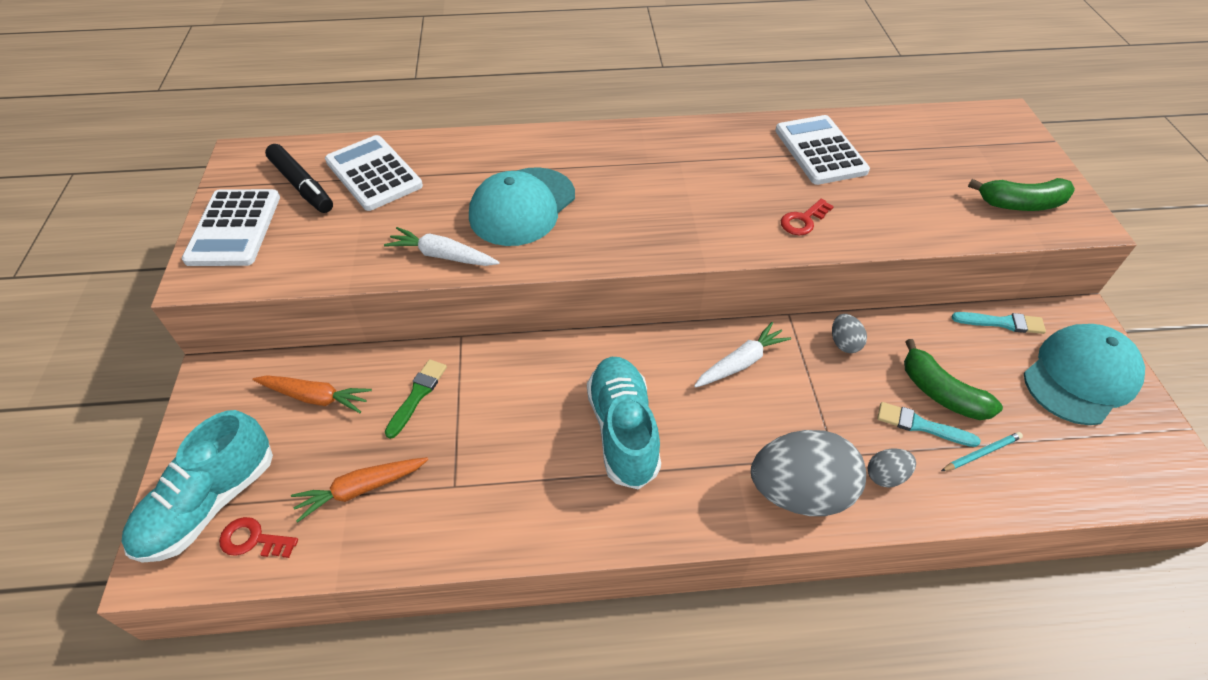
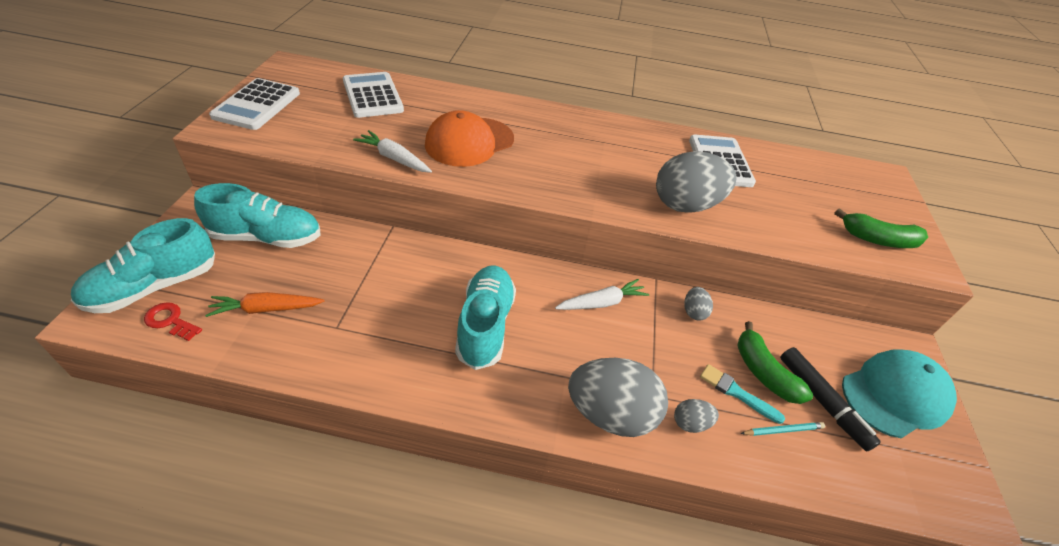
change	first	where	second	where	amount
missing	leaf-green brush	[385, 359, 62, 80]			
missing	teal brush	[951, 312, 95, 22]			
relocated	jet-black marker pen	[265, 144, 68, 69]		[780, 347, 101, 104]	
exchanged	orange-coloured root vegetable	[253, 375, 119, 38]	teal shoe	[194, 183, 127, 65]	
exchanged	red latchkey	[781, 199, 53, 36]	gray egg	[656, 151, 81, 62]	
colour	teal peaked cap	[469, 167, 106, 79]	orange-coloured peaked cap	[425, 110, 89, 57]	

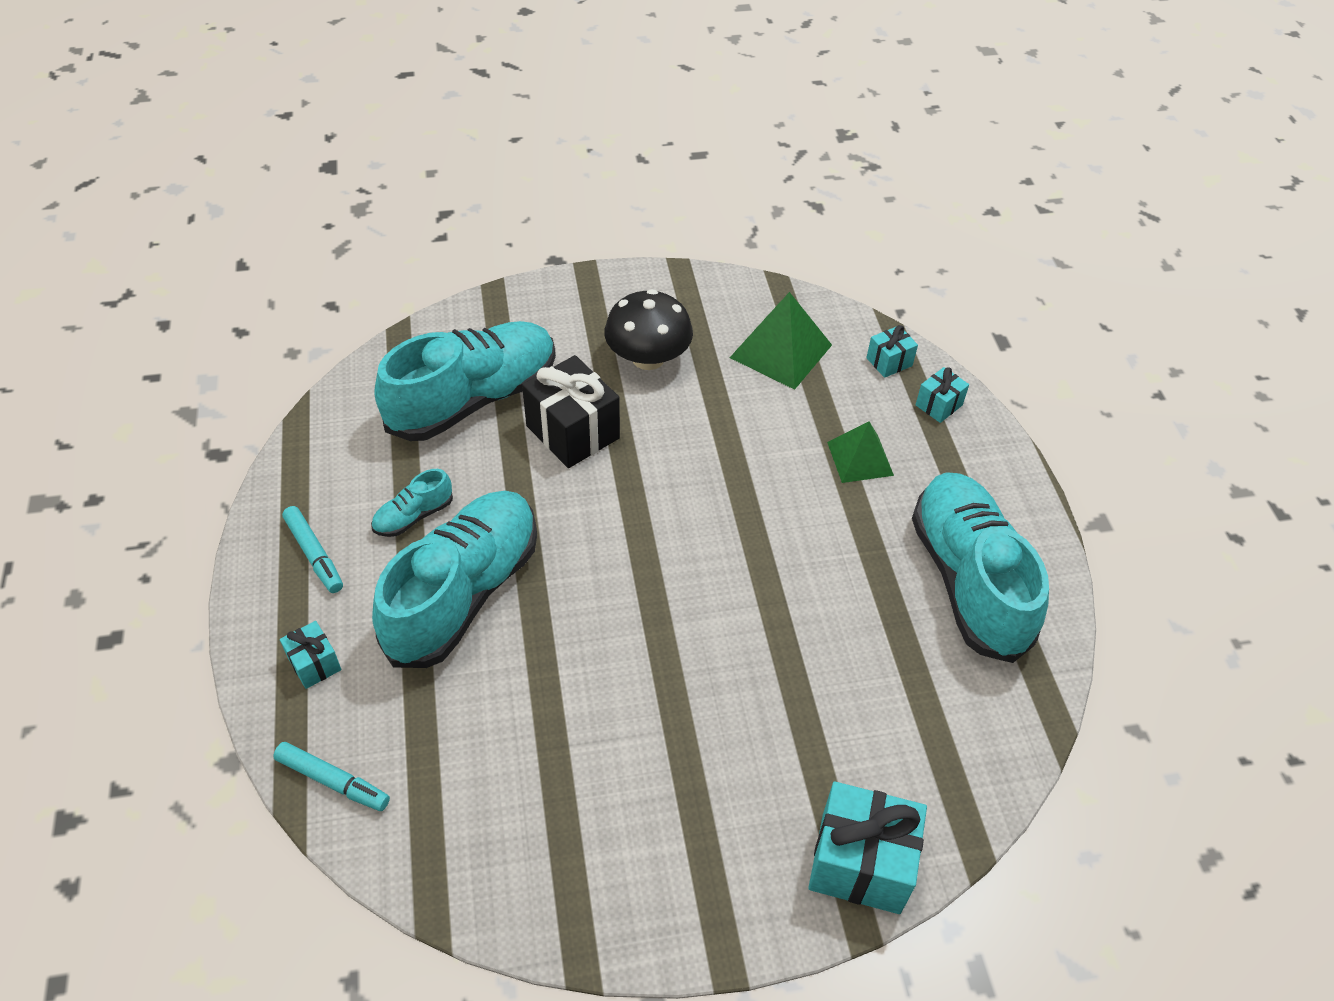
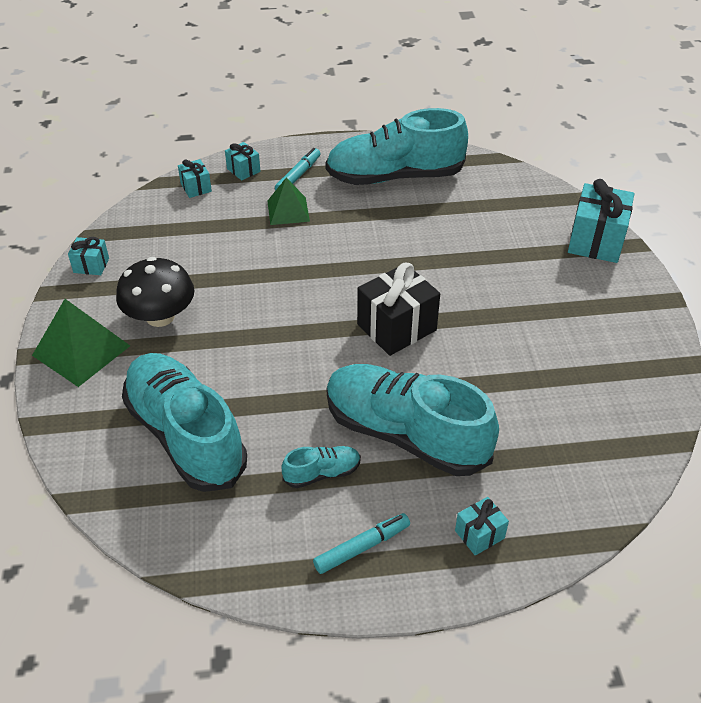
change	first	where	second	where	amount
appeared			teal present	[68, 237, 41, 38]	
relocated	teal marker pen	[273, 742, 117, 69]		[275, 148, 46, 42]	
relocated	jet-black present	[522, 355, 98, 113]		[357, 262, 83, 94]	
relocated	leaf-green solid pyramid	[730, 292, 102, 98]		[32, 299, 98, 88]	
spun	teal shoe	[371, 469, 82, 68]		[281, 446, 80, 42]	75 degrees counterclockwise

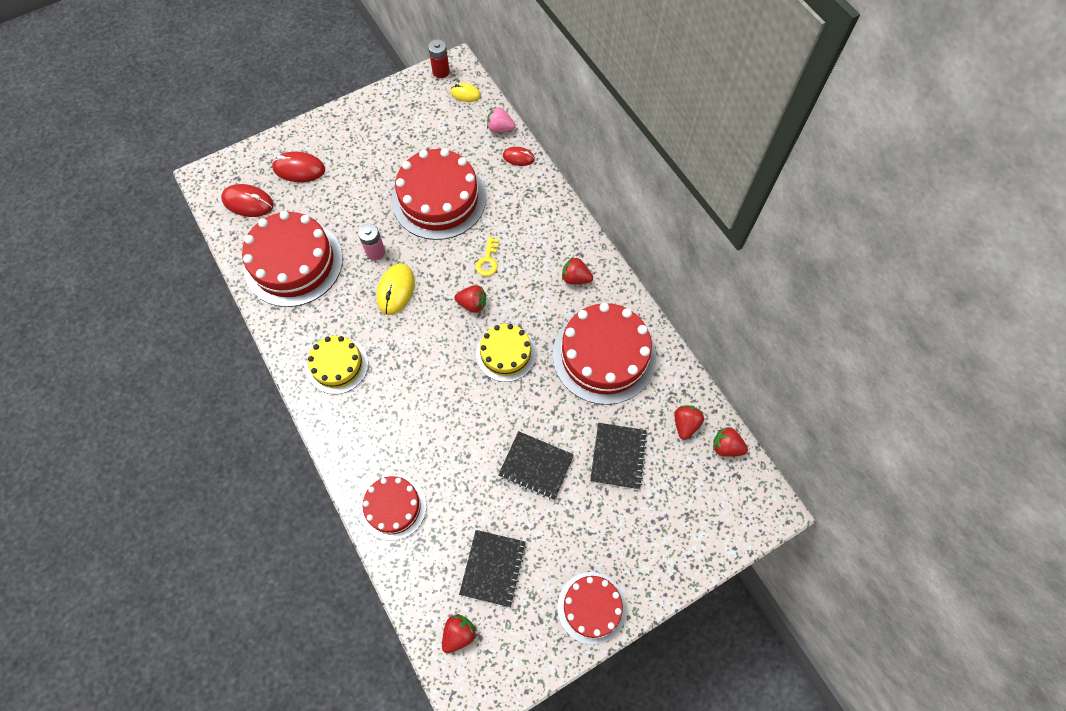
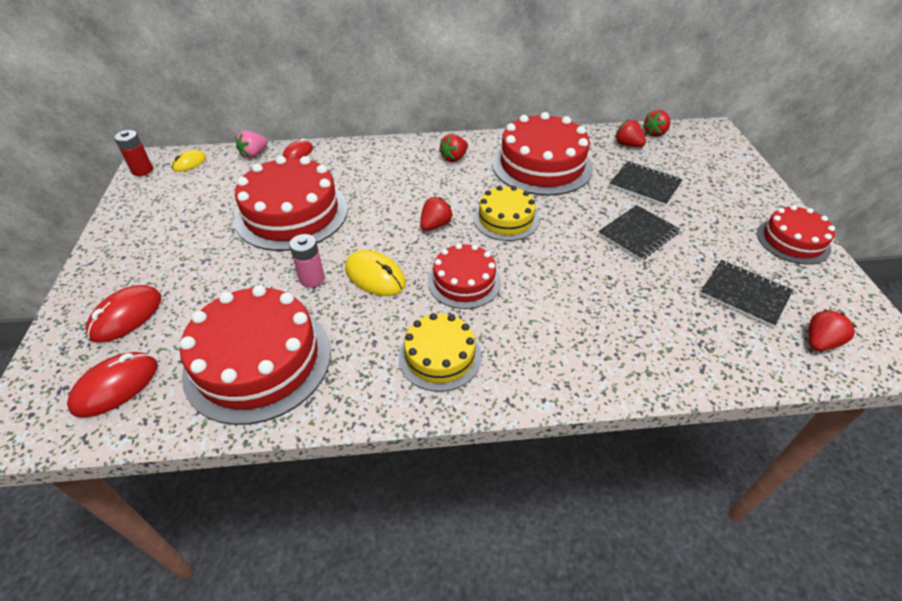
change	first	where	second	where	amount
missing	golden latchkey	[476, 237, 23, 39]			
relocated	red gateau	[361, 475, 65, 66]		[428, 243, 73, 66]	
spun	red toy strawberry	[442, 614, 35, 39]		[809, 309, 47, 42]	75 degrees clockwise

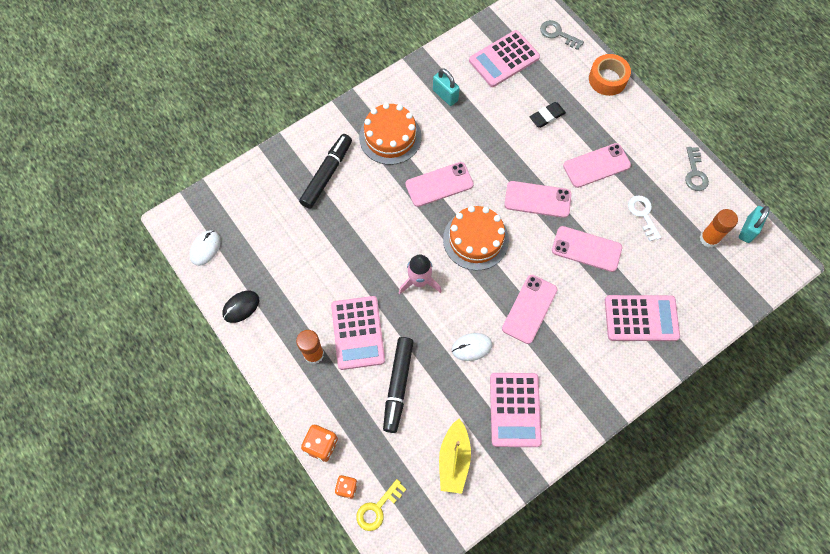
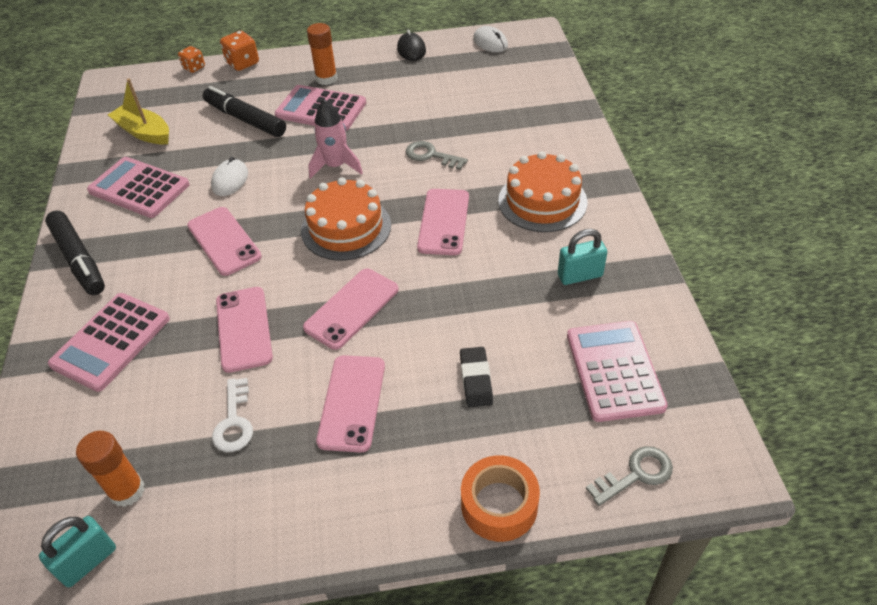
change	first	where	second	where	amount
missing	golden latchkey	[356, 479, 50, 52]			
relocated	jet-black marker pen	[299, 134, 53, 75]		[45, 211, 60, 84]	
relocated	gray latchkey	[685, 147, 24, 44]		[406, 141, 62, 29]	
spun	rose-pink phone	[552, 226, 70, 46]		[216, 287, 57, 86]	60 degrees counterclockwise
spun	pure white latchkey	[628, 195, 33, 46]		[212, 378, 41, 74]	75 degrees clockwise
spun	teal padlock	[739, 206, 31, 37]		[39, 516, 77, 71]	75 degrees clockwise

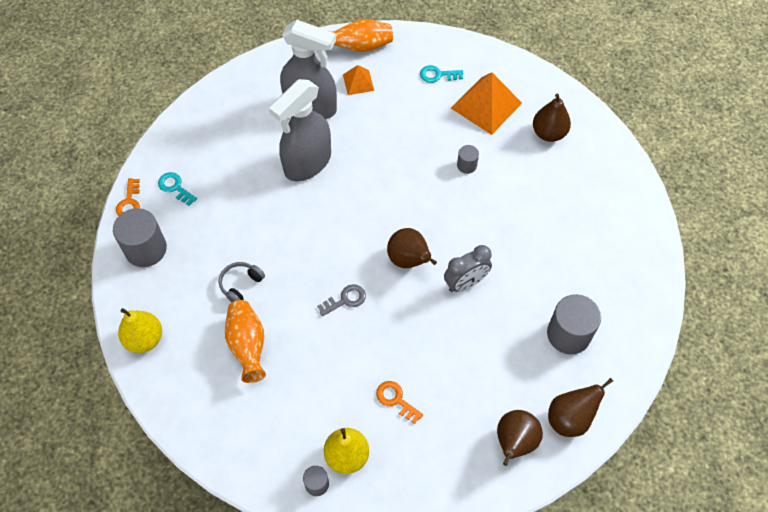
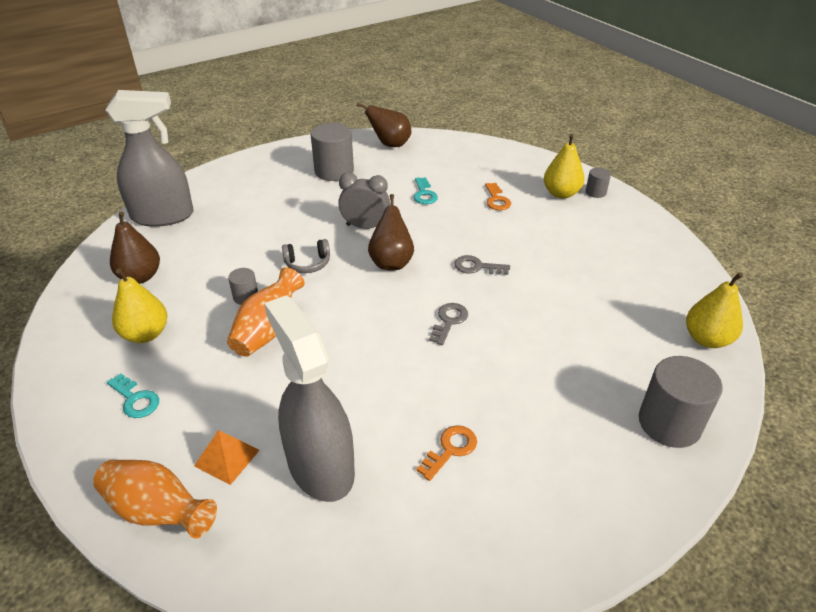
change	first	where	second	where	amount
missing	russet toy pear	[497, 410, 46, 56]			
appeared			gray latchkey	[429, 303, 39, 42]	
relocated	orange-coloured latchkey	[116, 178, 24, 38]		[416, 425, 61, 56]	
relocated	teal latchkey	[158, 172, 39, 34]		[414, 177, 24, 27]	
relocated	gray headset	[219, 262, 46, 40]		[282, 239, 48, 34]	
relocated	orange-coloured flower vase	[225, 300, 41, 83]		[227, 267, 77, 90]	
relocated	gray sprayer	[269, 79, 62, 102]		[105, 90, 89, 137]	
exchanged	orange-coloured solid pyramid	[451, 72, 71, 63]	golden toy pear	[112, 268, 56, 75]	

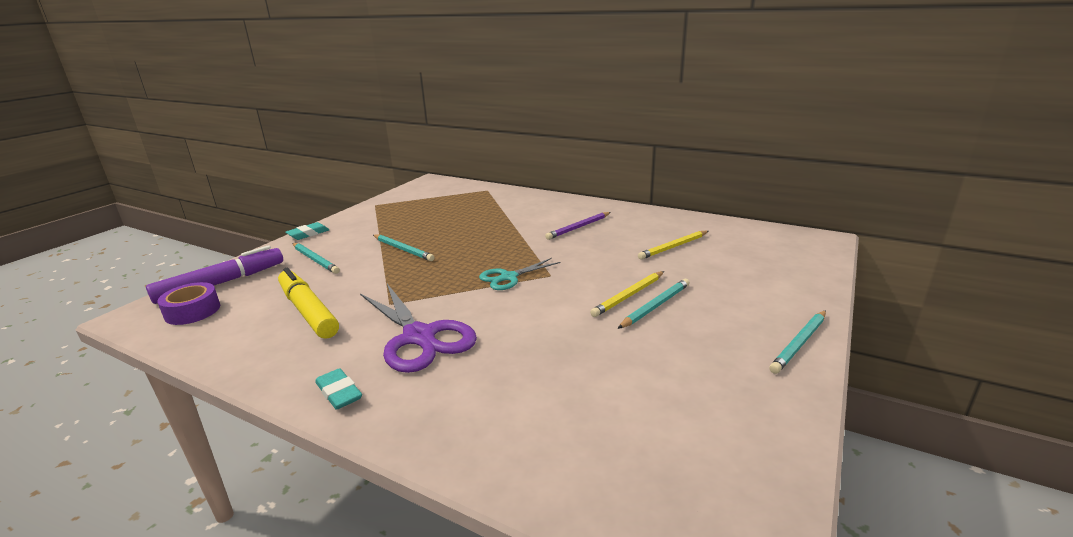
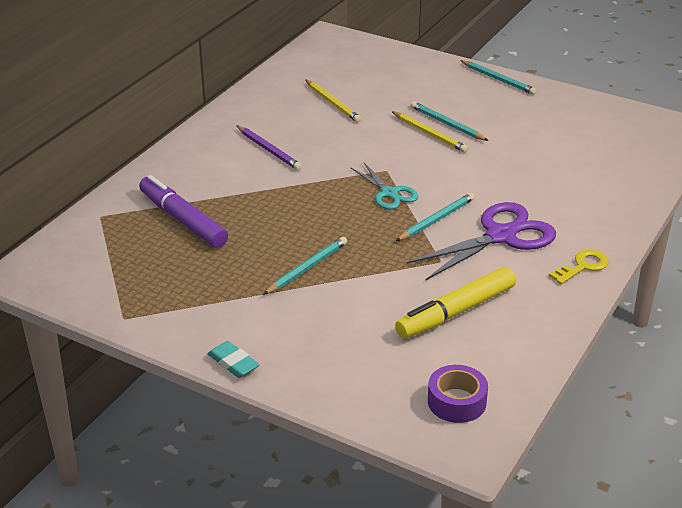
change	first	where	second	where	amount
relocated	royal purple marker pen	[146, 245, 137, 59]		[139, 175, 89, 73]	
relocated	teal lead pencil	[293, 243, 47, 31]		[396, 193, 79, 48]	
exchanged	teal pencil eraser	[315, 368, 47, 42]	golden latchkey	[549, 249, 60, 35]	

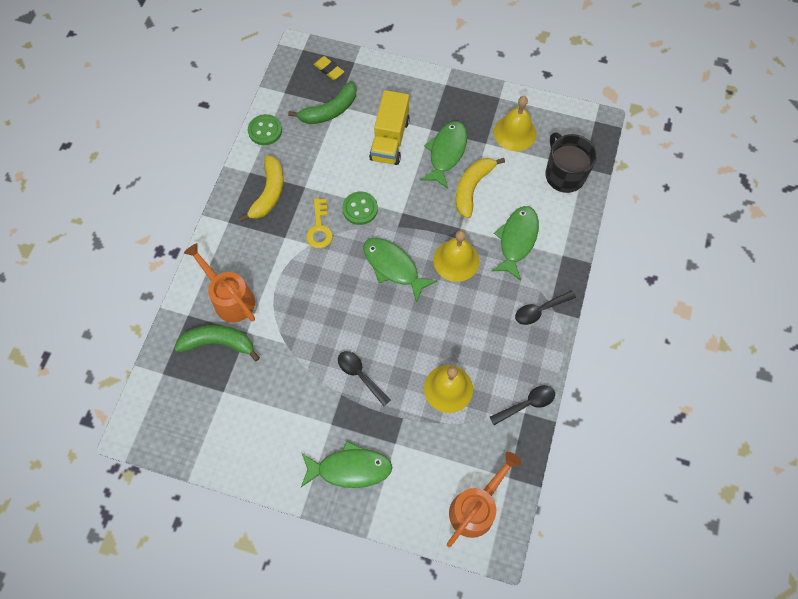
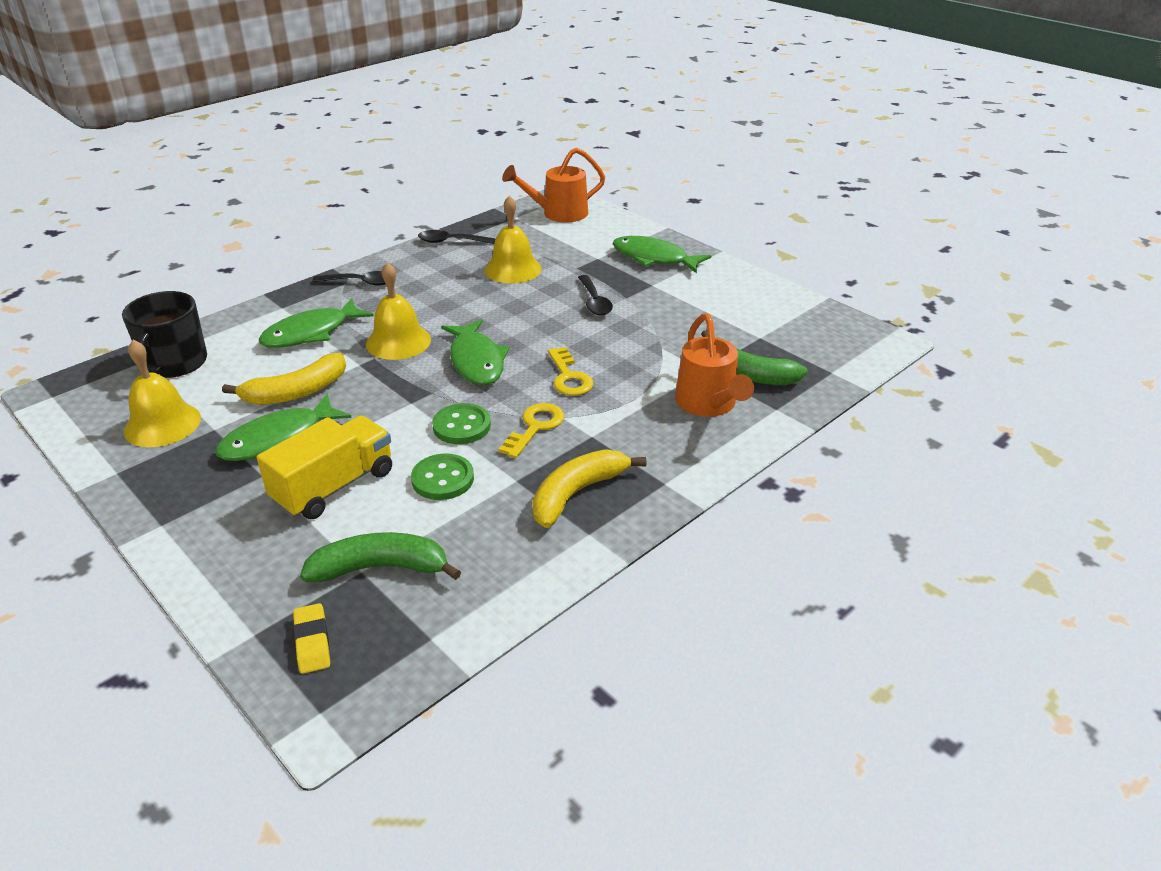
change	first	where	second	where	amount
appeared			golden latchkey	[548, 347, 45, 49]	
relocated	leaf-green button	[248, 114, 34, 31]		[411, 453, 63, 47]	

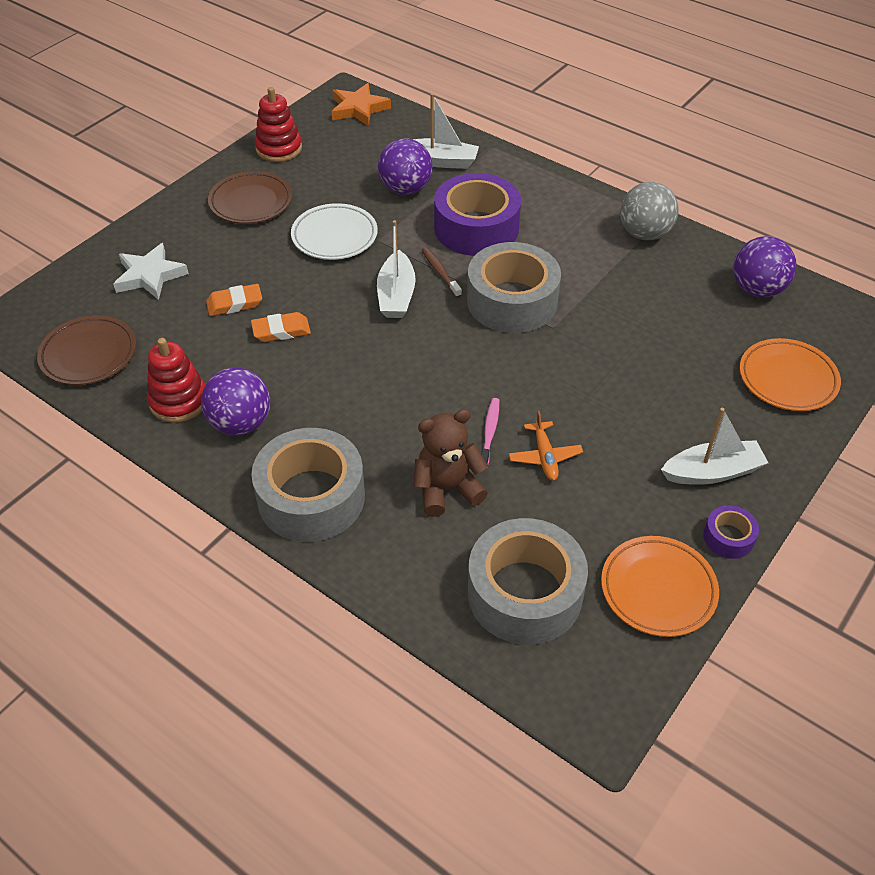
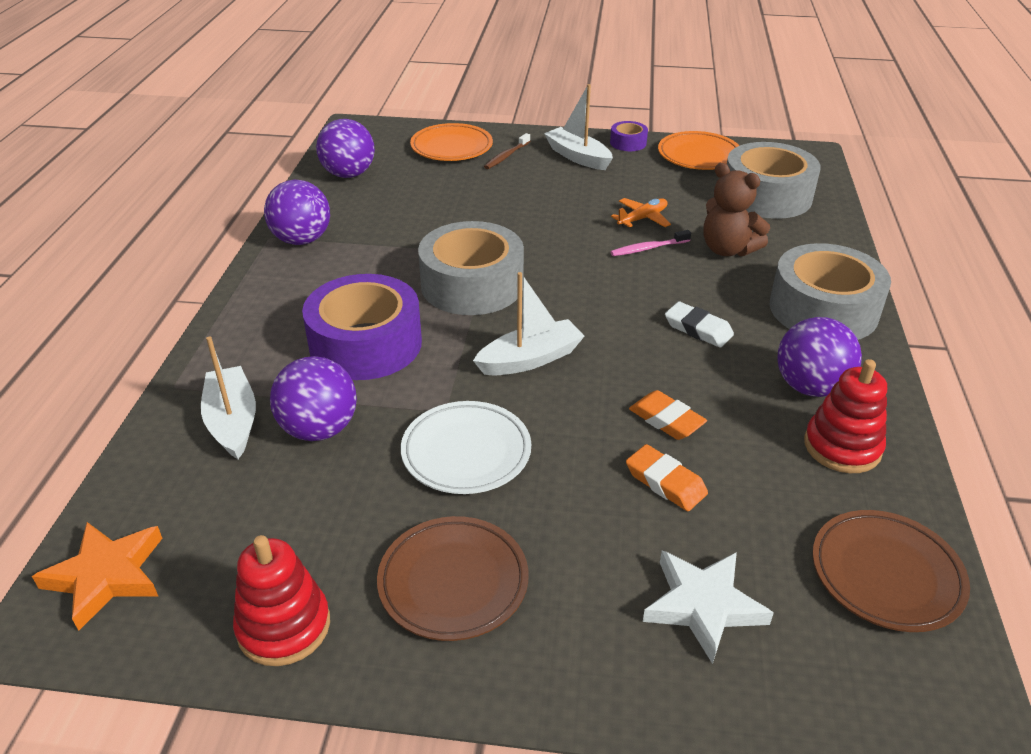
change	first	where	second	where	amount
appeared			pure white pencil eraser	[665, 301, 69, 47]	
relocated	russet toothbrush	[422, 247, 40, 51]		[484, 133, 47, 36]	
colour	gray play ball	[620, 182, 59, 58]	royal purple play ball	[264, 180, 66, 65]	

